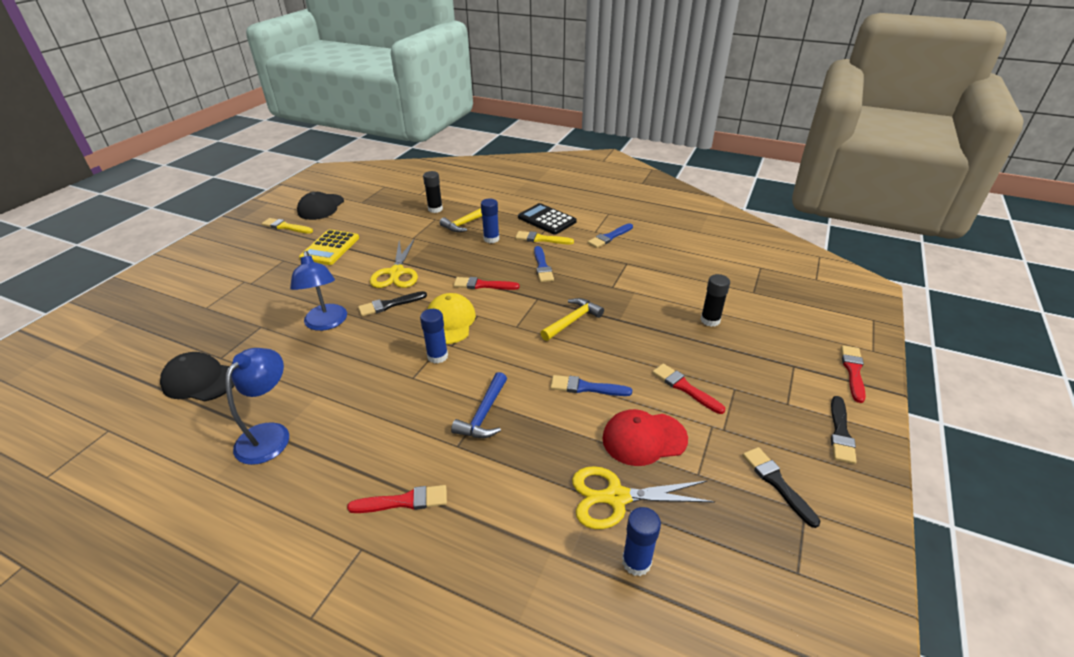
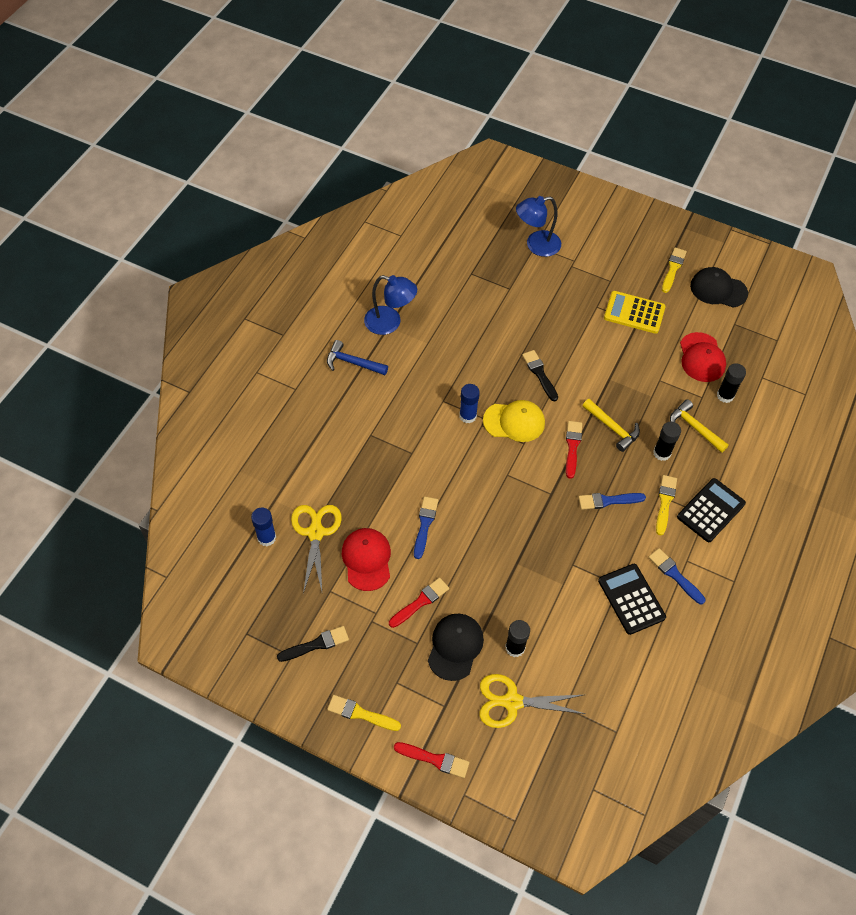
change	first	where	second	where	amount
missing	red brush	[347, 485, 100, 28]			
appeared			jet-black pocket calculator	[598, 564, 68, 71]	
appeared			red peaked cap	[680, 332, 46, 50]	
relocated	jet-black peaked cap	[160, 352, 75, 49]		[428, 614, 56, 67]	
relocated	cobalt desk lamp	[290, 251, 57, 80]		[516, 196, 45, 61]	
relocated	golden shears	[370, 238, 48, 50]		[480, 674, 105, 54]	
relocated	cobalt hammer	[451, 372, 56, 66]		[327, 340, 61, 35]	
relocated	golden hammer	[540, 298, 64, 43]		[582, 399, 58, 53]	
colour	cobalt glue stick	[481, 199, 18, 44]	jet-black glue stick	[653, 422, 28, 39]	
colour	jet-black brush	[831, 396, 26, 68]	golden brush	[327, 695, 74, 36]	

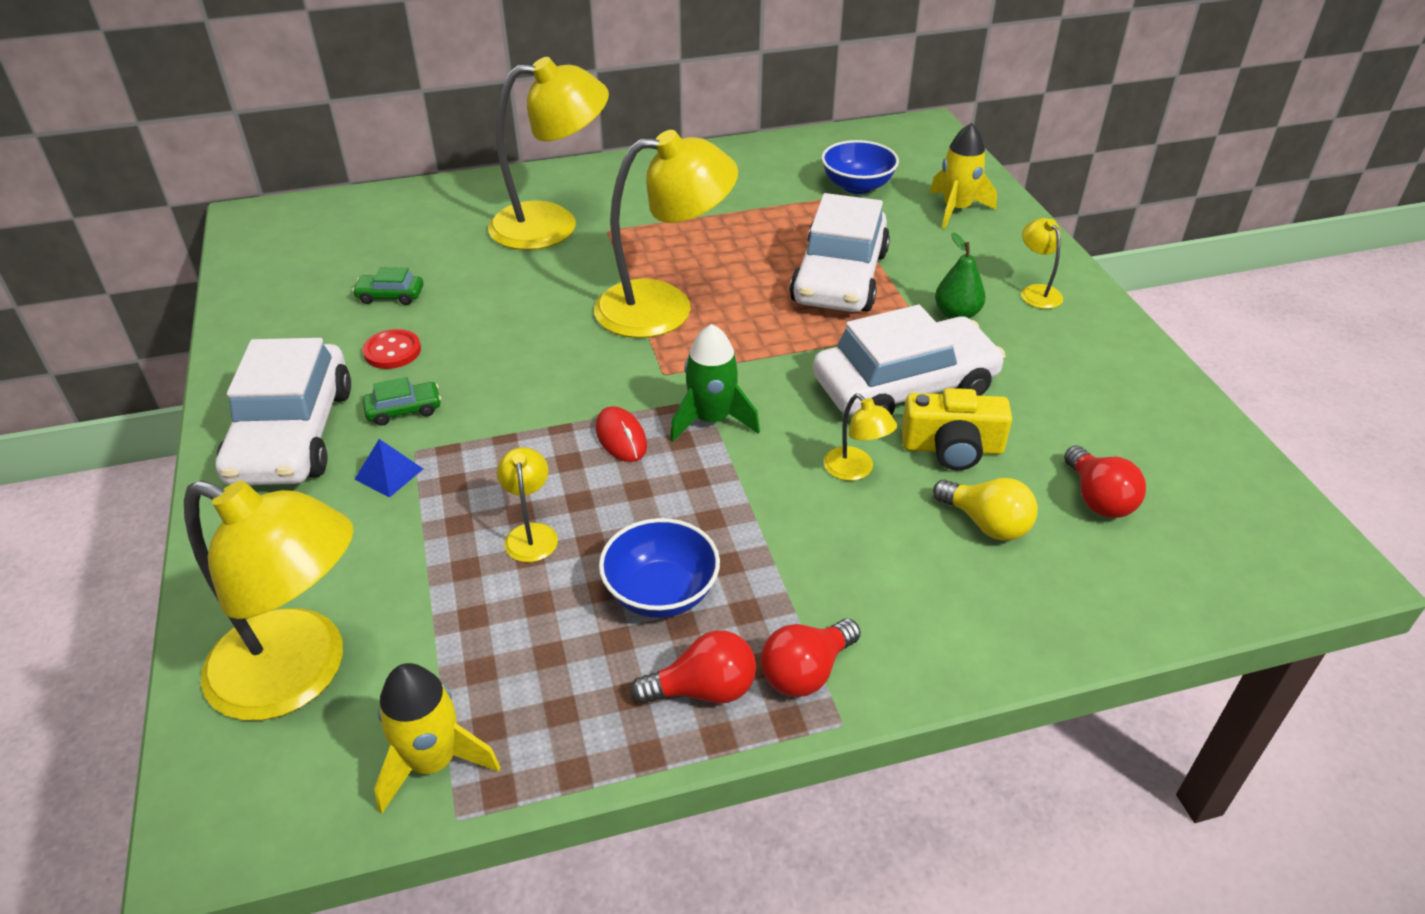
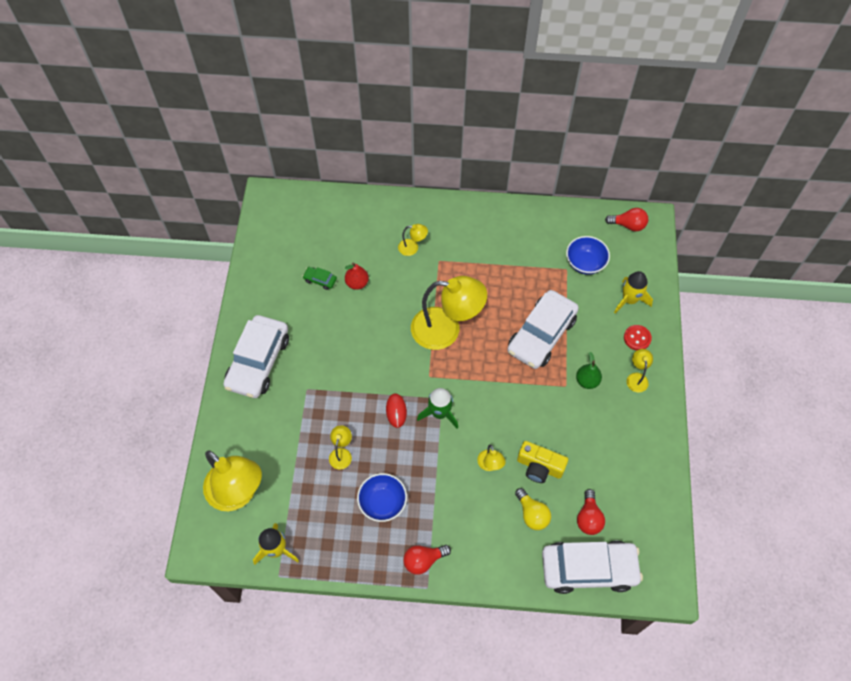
change	first	where	second	where	amount
missing	cobalt solid pyramid	[354, 439, 69, 59]			
missing	leaf-green toy car	[363, 377, 78, 49]			
appeared			red toy pear	[345, 263, 24, 27]	
relocated	red button	[363, 329, 58, 40]		[624, 325, 28, 25]	
relocated	red bulb	[630, 630, 126, 74]		[605, 208, 43, 23]	
relocated	pure white toy car	[813, 305, 192, 110]		[542, 541, 101, 53]	
size	golden desk lamp	[488, 57, 121, 193]		[398, 224, 30, 32]	x0.43

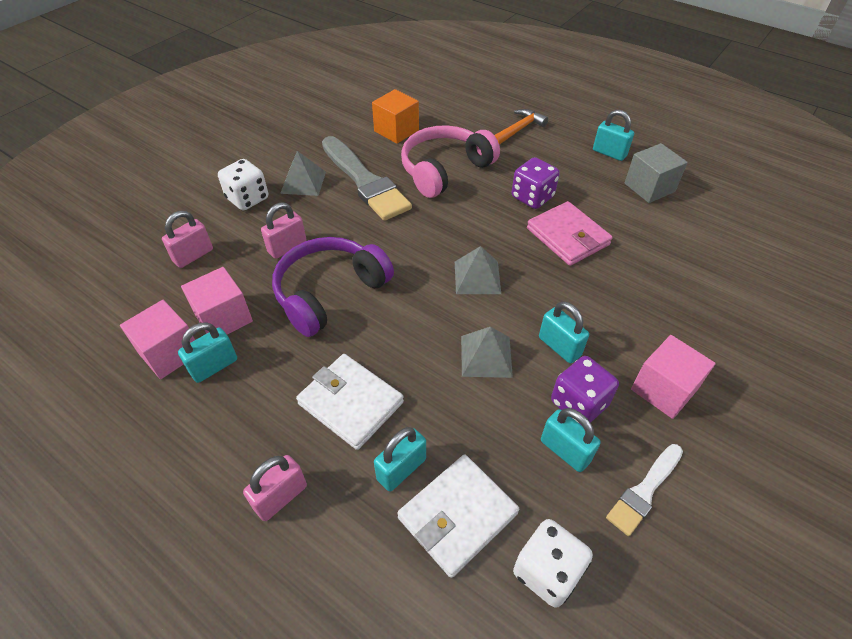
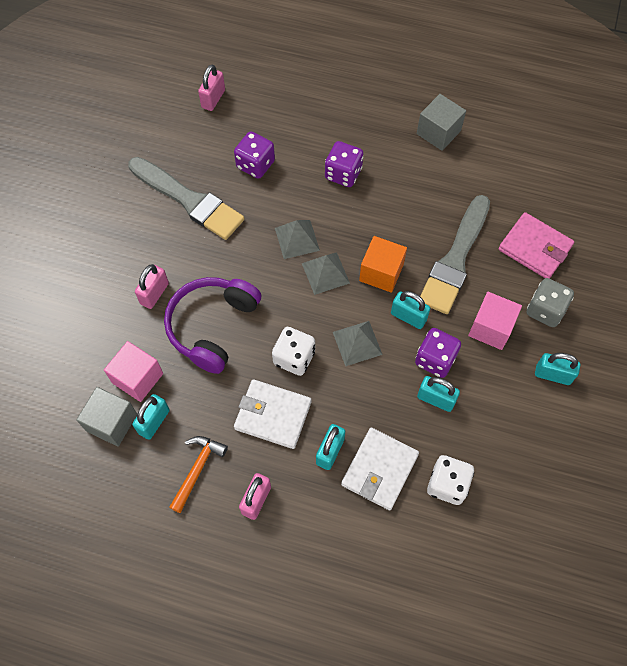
change	first	where	second	where	amount
missing	pure white brush	[606, 444, 77, 92]			
appeared			gray brush	[420, 195, 70, 119]	
appeared			gray dice	[527, 278, 47, 49]	
relocated	rose-pink padlock	[162, 211, 51, 57]		[198, 65, 27, 46]	
relocated	pure white dice	[218, 159, 50, 52]		[272, 327, 43, 49]	
relocated	gray solid pyramid	[280, 151, 46, 45]		[275, 220, 45, 39]	
relocated	orange-coloured block	[372, 89, 47, 55]		[359, 236, 48, 57]	
relocated	orange-coloured hammer	[494, 109, 54, 36]		[169, 436, 59, 77]	
relocated	rose-pink billfold	[527, 201, 86, 65]		[498, 212, 76, 67]	
relocated	teal padlock	[593, 110, 41, 51]		[535, 353, 45, 32]	
exchanged	rose-pink headset	[401, 125, 99, 73]	royal purple dice	[234, 131, 41, 48]	
colour	rose-pink block	[120, 300, 75, 79]	gray block	[76, 387, 61, 60]	

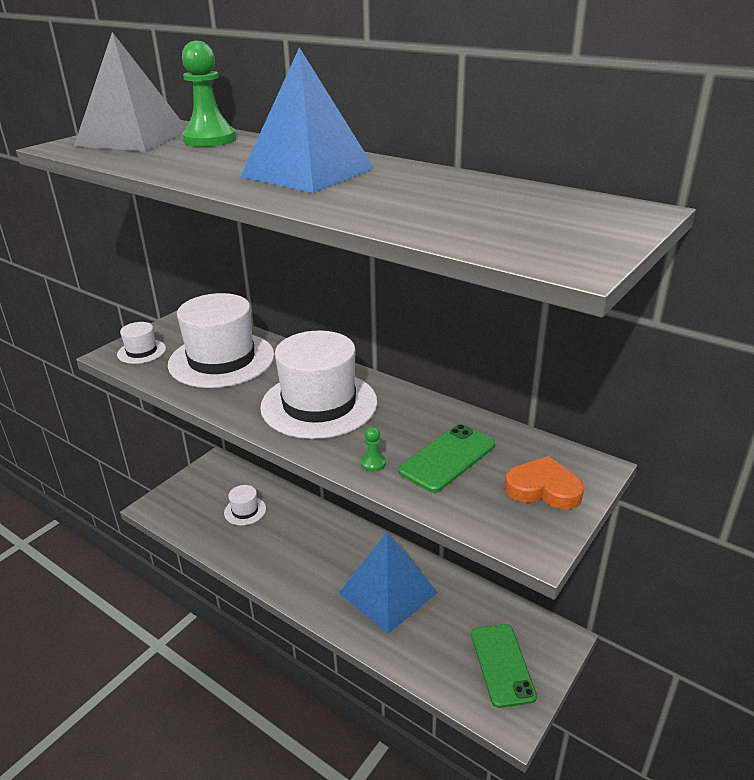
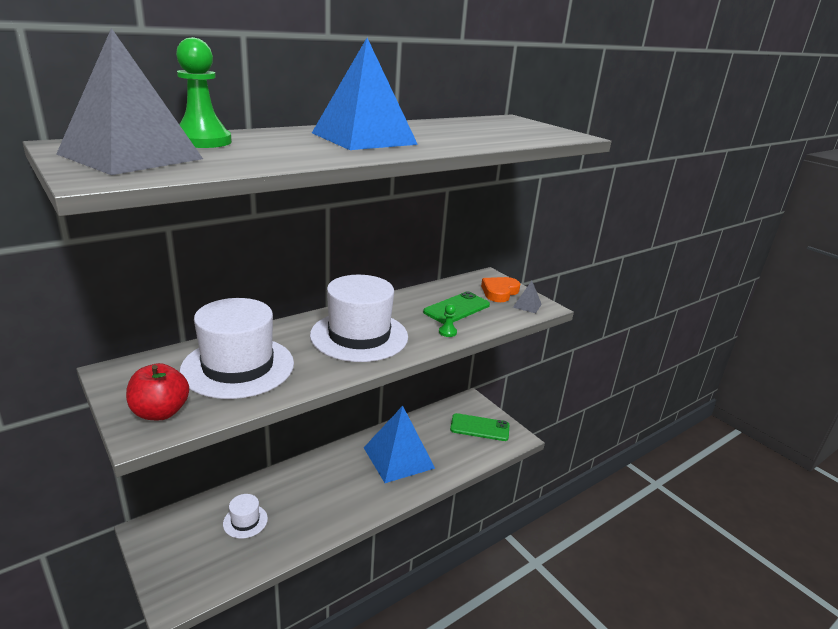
change	first	where	second	where	amount
appeared			gray solid pyramid	[513, 281, 29, 32]	
exchanged	pure white tall hat	[117, 322, 49, 42]	red toy apple	[126, 363, 63, 57]	
spun	leaf-green phone	[399, 424, 96, 69]		[423, 291, 67, 33]	75 degrees clockwise

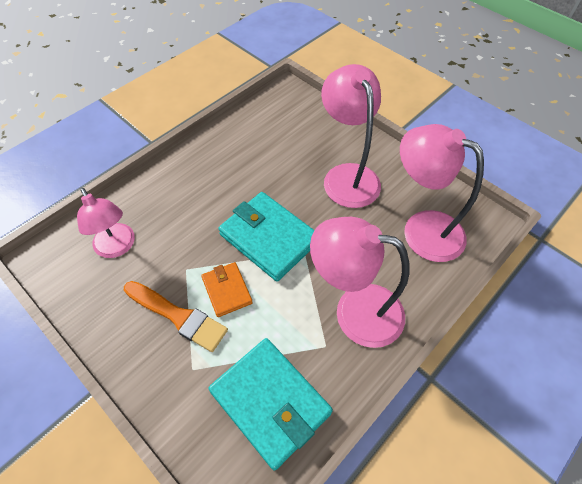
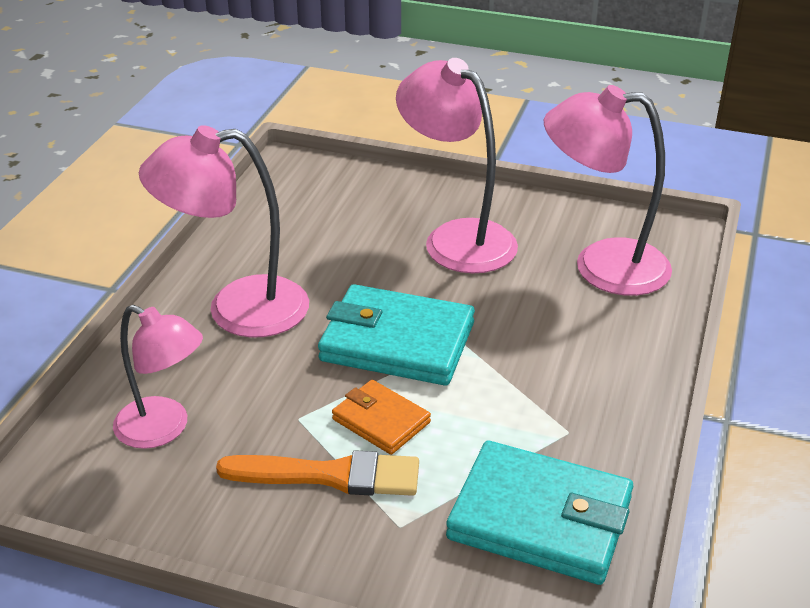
change	first	where	second	where	amount
relocated	rose-pink desk lamp	[310, 217, 100, 131]		[139, 125, 170, 213]	

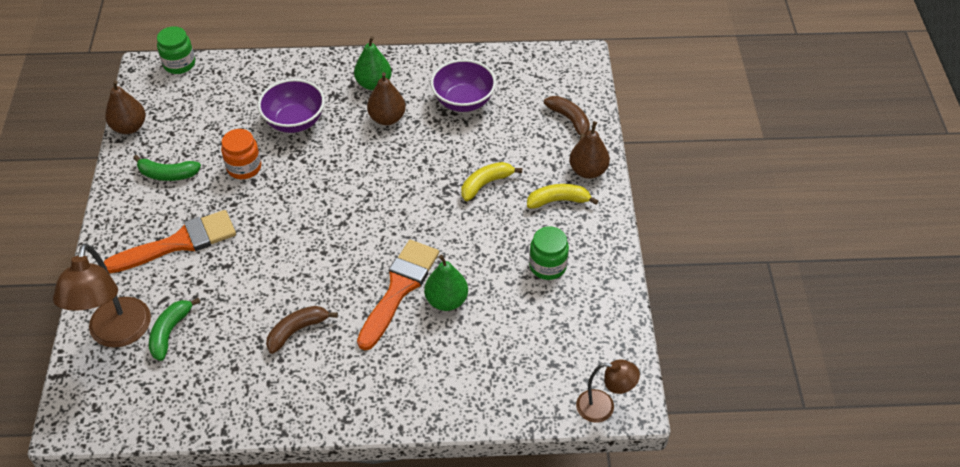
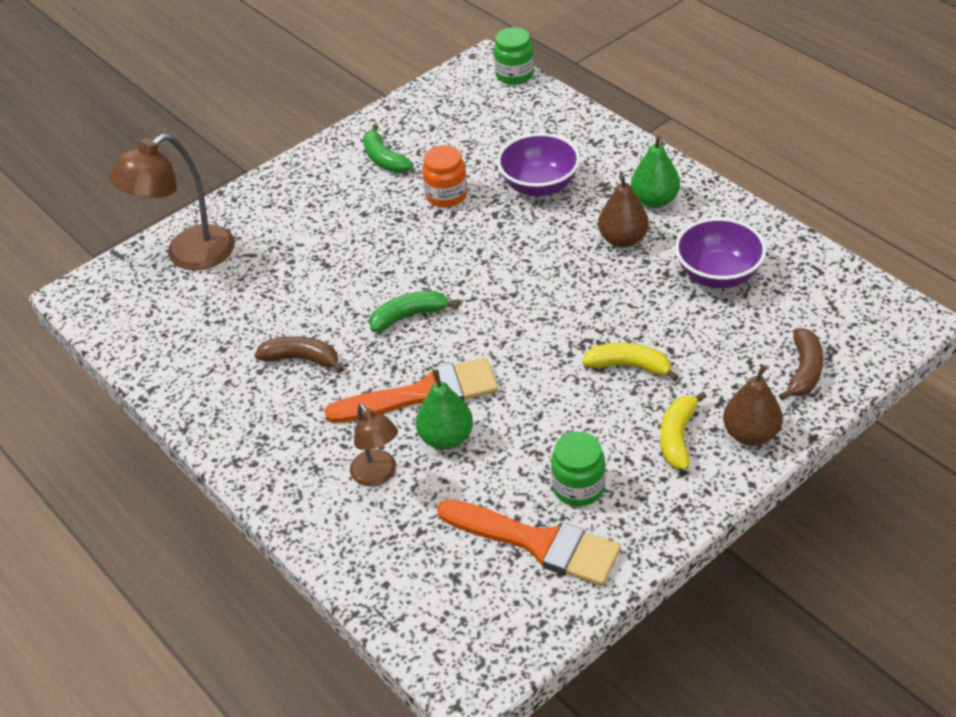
change	first	where	second	where	amount
missing	russet toy pear	[105, 80, 41, 54]			
relocated	orange-coloured brush	[104, 210, 132, 63]		[437, 499, 184, 87]	
relocated	leaf-green toy banana	[149, 298, 51, 63]		[369, 291, 90, 41]	
relocated	russet desk lamp	[576, 359, 64, 64]		[350, 403, 48, 83]	
spun	golden toy banana	[527, 184, 71, 24]		[660, 392, 47, 78]	120 degrees counterclockwise

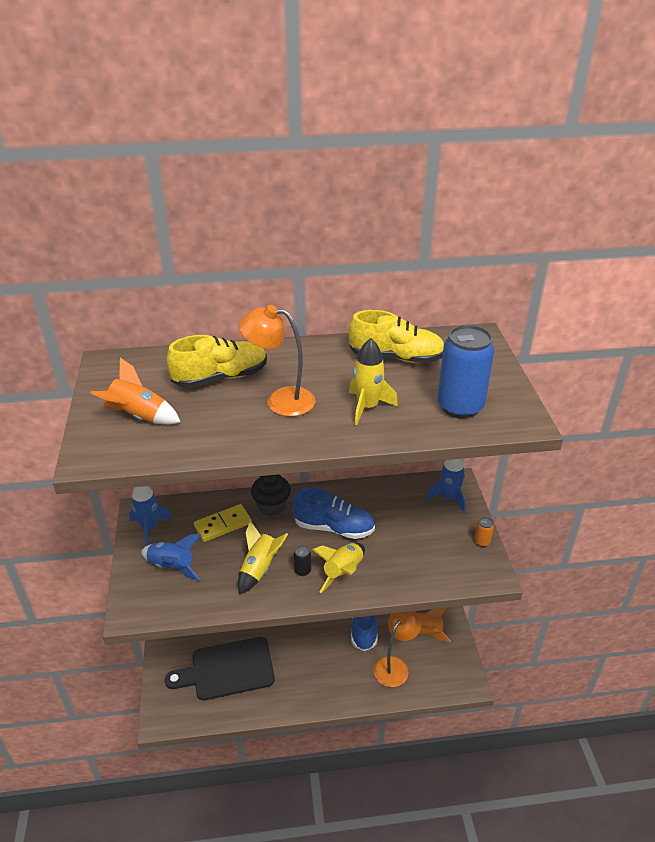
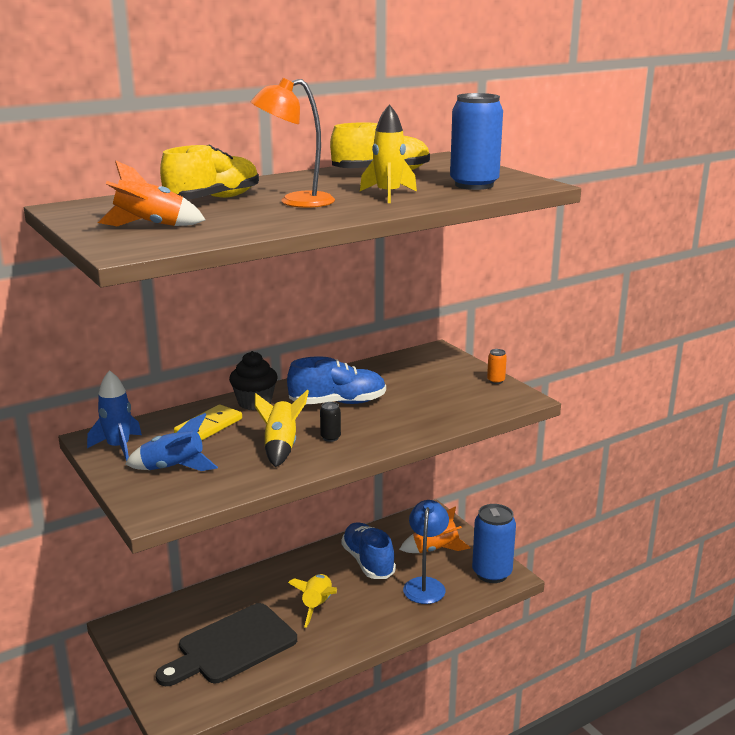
change	first	where	second	where	amount
missing	cobalt rocket	[426, 459, 39, 54]			
appeared			cobalt can	[472, 504, 44, 79]	
relocated	golden rocket	[313, 543, 52, 50]		[288, 574, 49, 54]	
colour	orange-coloured desk lamp	[374, 611, 47, 76]	cobalt desk lamp	[403, 500, 46, 104]	

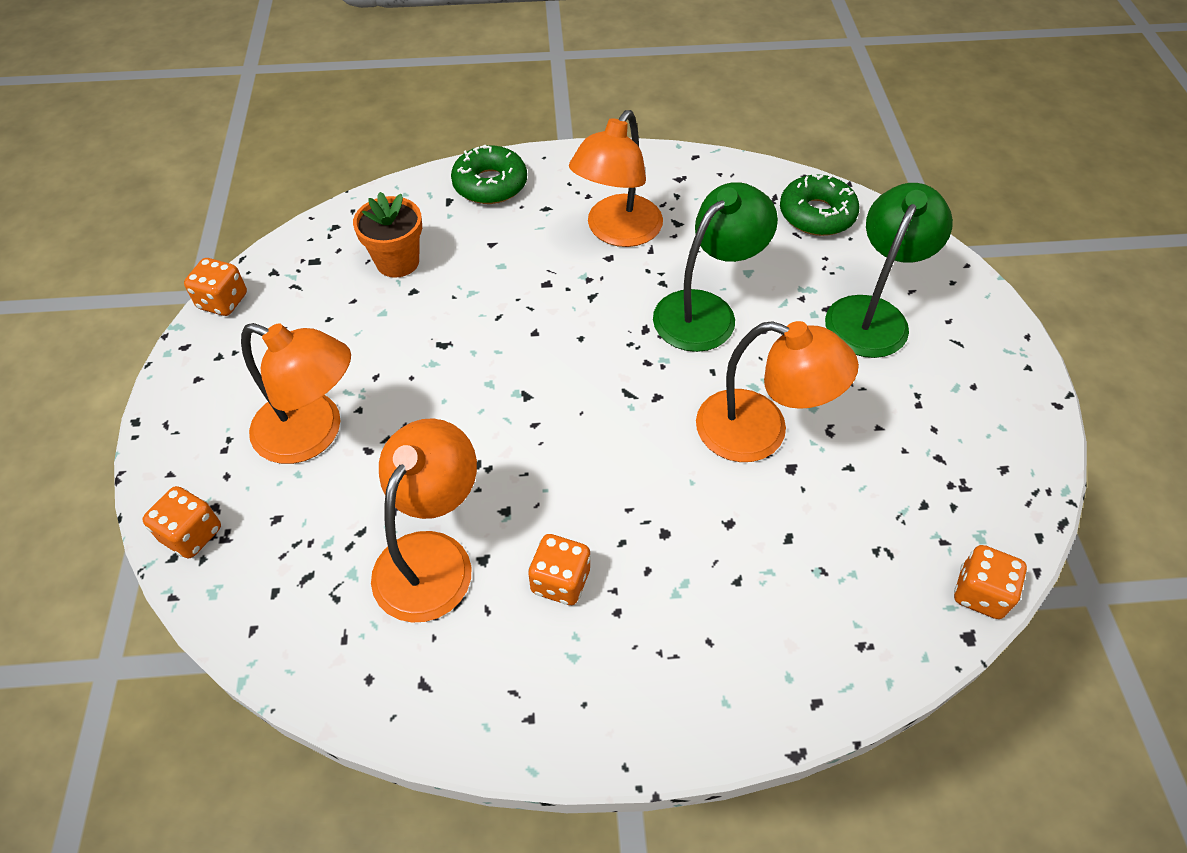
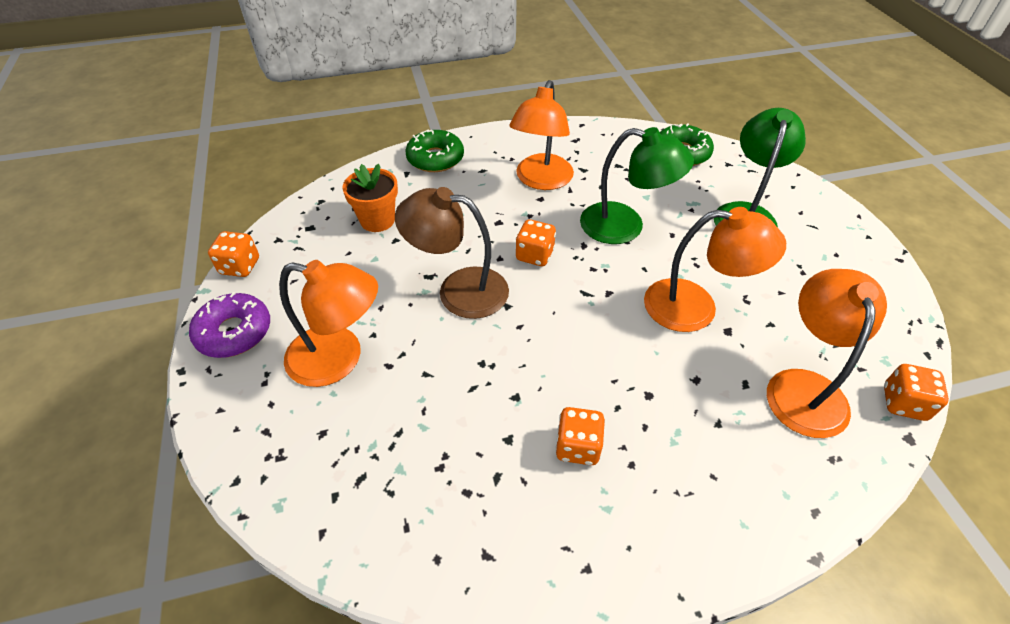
change	first	where	second	where	amount
appeared			royal purple doughnut	[189, 292, 81, 66]	
appeared			russet desk lamp	[395, 187, 114, 132]	
relocated	orange-coloured dice	[142, 486, 79, 73]		[516, 219, 40, 47]	
relocated	orange-coloured desk lamp	[371, 418, 106, 204]		[767, 269, 120, 169]	
spun	leaf-green desk lamp	[653, 182, 125, 170]		[580, 127, 114, 117]	75 degrees clockwise

